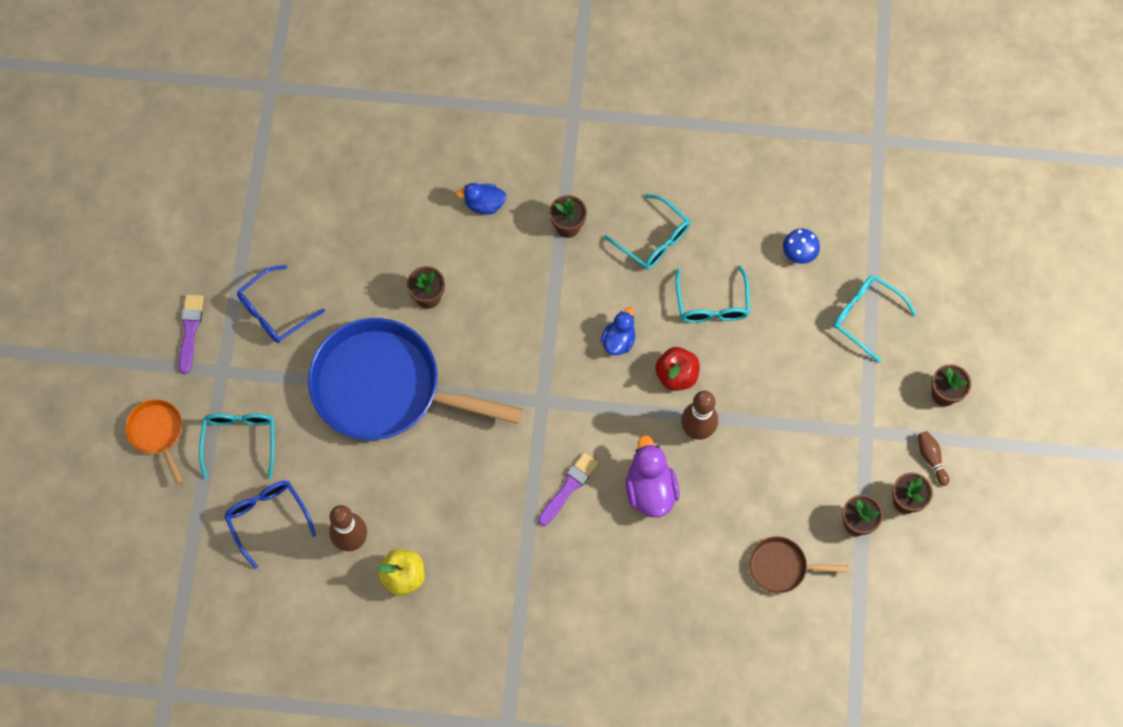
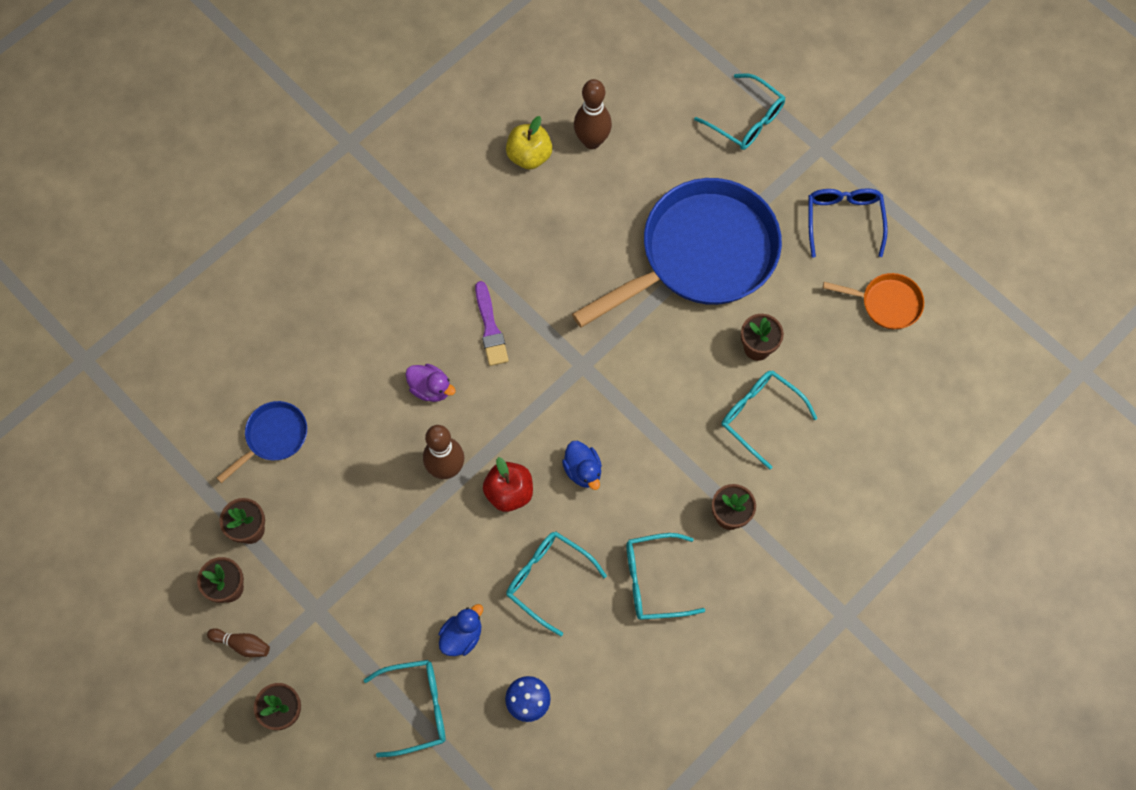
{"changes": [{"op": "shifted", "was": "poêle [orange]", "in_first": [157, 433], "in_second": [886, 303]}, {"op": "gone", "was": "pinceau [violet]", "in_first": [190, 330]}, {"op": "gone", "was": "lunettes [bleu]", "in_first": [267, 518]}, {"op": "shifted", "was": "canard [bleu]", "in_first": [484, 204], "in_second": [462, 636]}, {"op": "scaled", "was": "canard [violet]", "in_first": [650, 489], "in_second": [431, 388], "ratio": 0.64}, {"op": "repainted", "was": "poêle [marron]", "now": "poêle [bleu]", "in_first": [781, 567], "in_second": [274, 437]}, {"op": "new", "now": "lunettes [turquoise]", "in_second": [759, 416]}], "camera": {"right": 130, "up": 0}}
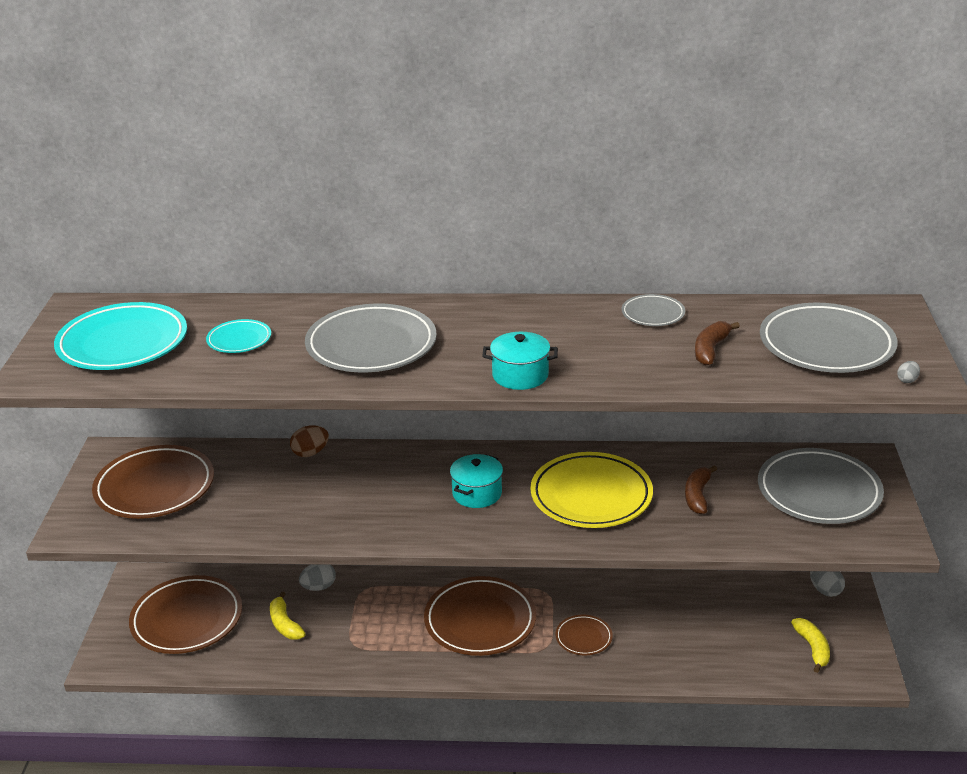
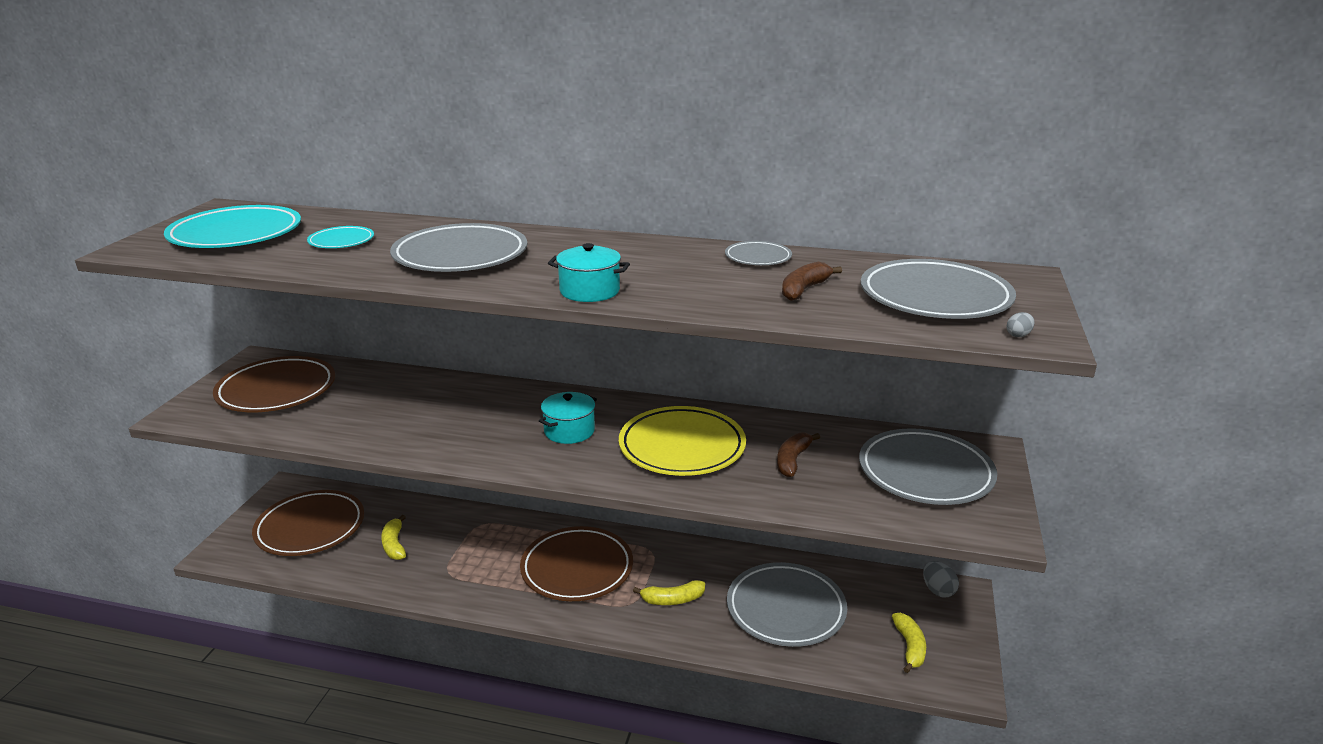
{"changes": [{"op": "gone", "was": "œuf [marron]", "in_first": [310, 453]}, {"op": "gone", "was": "œuf [gris]", "in_first": [319, 587]}, {"op": "swapped", "was": "assiette [marron]", "now": "banane [jaune]", "in_first": [583, 637], "in_second": [672, 600]}, {"op": "new", "now": "assiette [gris]", "in_second": [786, 609]}], "camera": {"right": 10, "up": -5}}
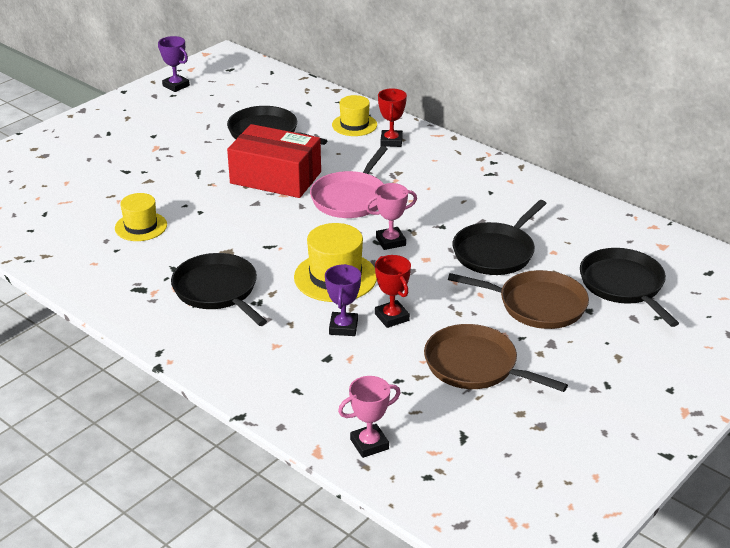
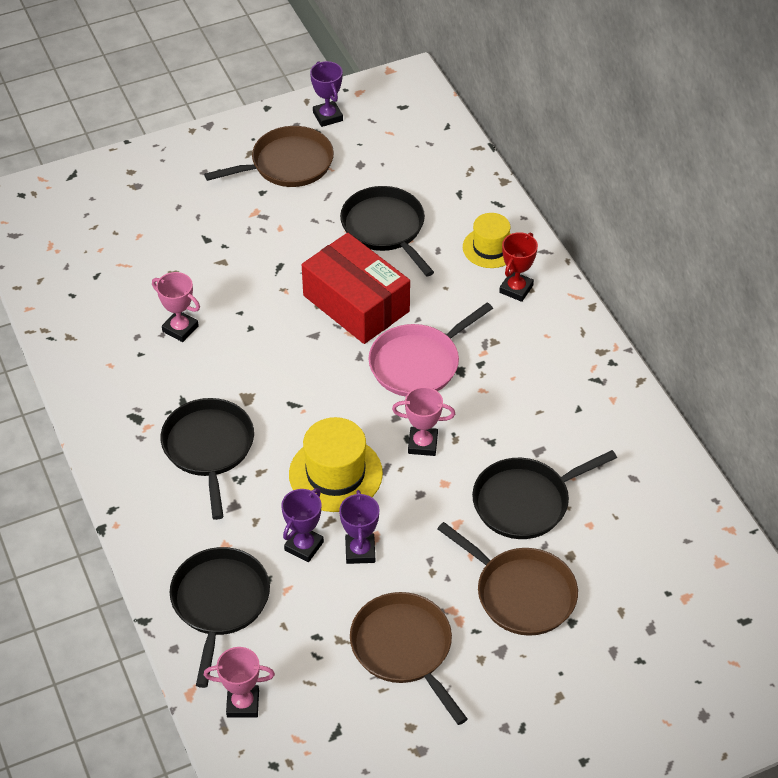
{"changes": [{"op": "swapped", "was": "chapeau [jaune]", "now": "trophée [rose]", "in_first": [141, 226], "in_second": [180, 329]}, {"op": "repainted", "was": "trophée [rouge]", "now": "trophée [violet]", "in_first": [392, 317], "in_second": [360, 551]}, {"op": "shifted", "was": "poêle [noir]", "in_first": [623, 285], "in_second": [219, 602]}, {"op": "new", "now": "poêle [marron]", "in_second": [288, 164]}], "camera": {"right": 25, "up": 15}}
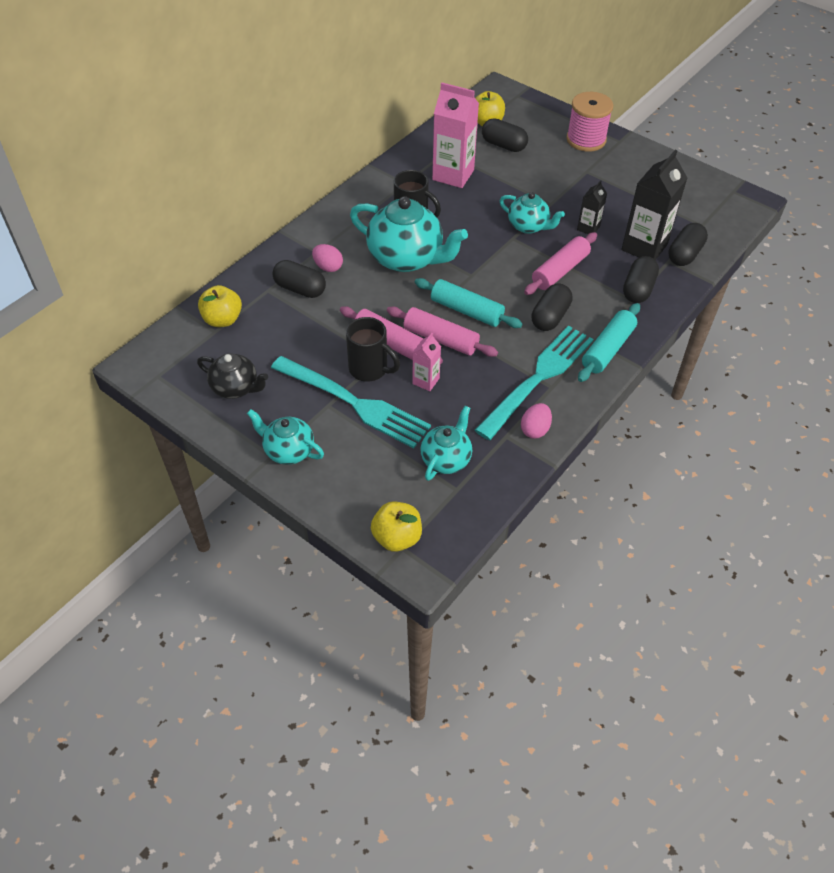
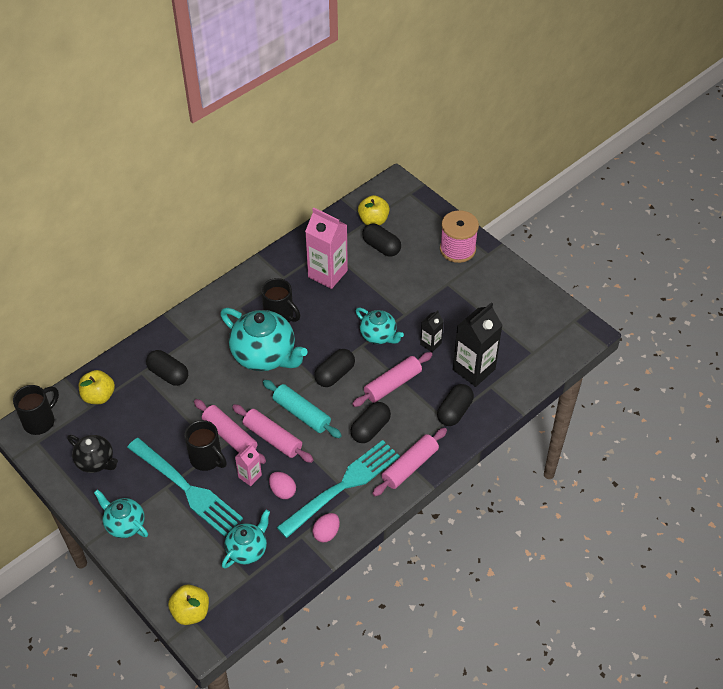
{"changes": [{"op": "shifted", "was": "œuf [rose]", "in_first": [328, 267], "in_second": [282, 491]}, {"op": "repainted", "was": "rouleau à pâtisserie [turquoise]", "now": "rouleau à pâtisserie [rose]", "in_first": [607, 349], "in_second": [410, 466]}, {"op": "shifted", "was": "gélule [noir]", "in_first": [684, 254], "in_second": [334, 374]}, {"op": "new", "now": "tasse [noir]", "in_second": [40, 421]}], "camera": {"right": 10, "up": 0}}
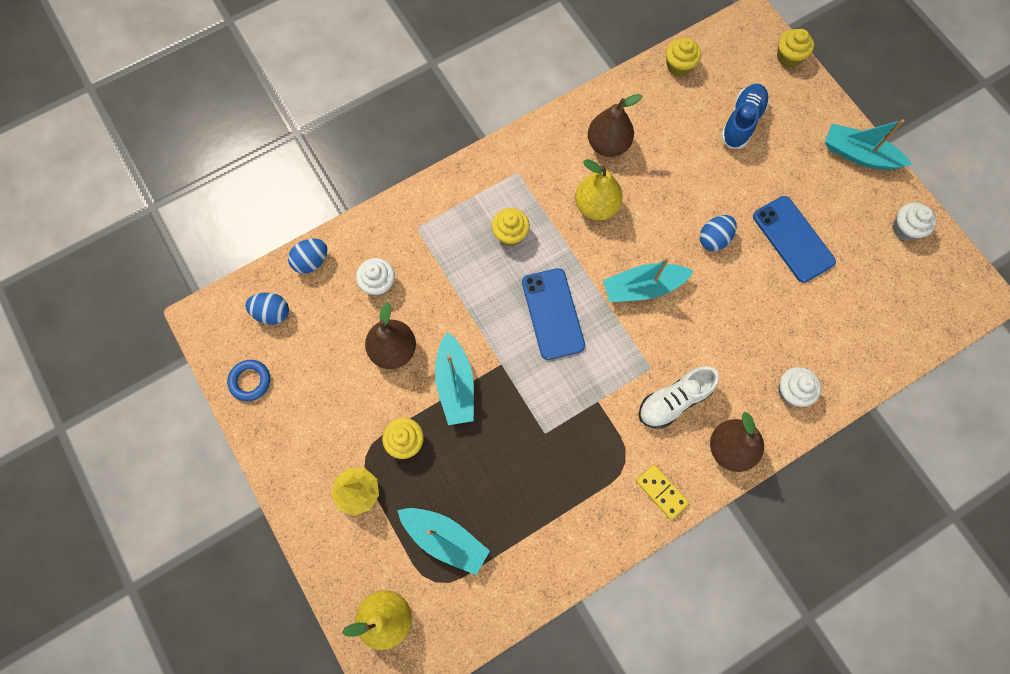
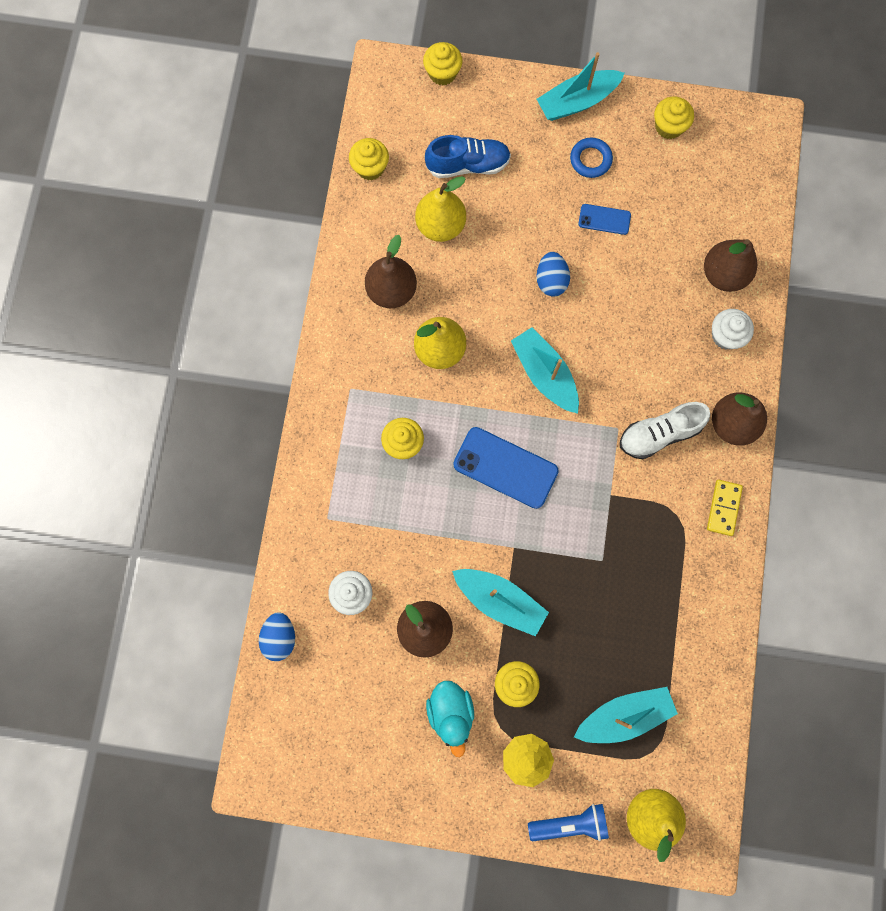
{"changes": [{"op": "shifted", "was": "anneau [bleu]", "in_first": [250, 381], "in_second": [590, 160]}, {"op": "gone", "was": "œuf [bleu]", "in_first": [272, 313]}, {"op": "rotated", "was": "bateau [turquoise]", "in_first": [643, 287], "in_second": [544, 374], "clockwise": 120}, {"op": "rotated", "was": "domino [jaune]", "in_first": [661, 492], "in_second": [723, 508], "clockwise": -75}, {"op": "rotated", "was": "chaussure [blanc]", "in_first": [673, 400], "in_second": [659, 434], "clockwise": 60}, {"op": "rotated", "was": "chaussure [bleu]", "in_first": [741, 122], "in_second": [468, 165], "clockwise": 105}, {"op": "scaled", "was": "téléphone [bleu]", "in_first": [793, 239], "in_second": [604, 219], "ratio": 0.54}, {"op": "repainted", "was": "muffin [blanc]", "now": "muffin [jaune]", "in_first": [905, 228], "in_second": [669, 126]}, {"op": "new", "now": "poire [jaune]", "in_second": [440, 226]}, {"op": "new", "now": "canard [turquoise]", "in_second": [451, 712]}, {"op": "new", "now": "lampe de poche [bleu]", "in_second": [570, 822]}, {"op": "new", "now": "poire [marron]", "in_second": [723, 274]}], "camera": {"right": -50, "up": 5}}
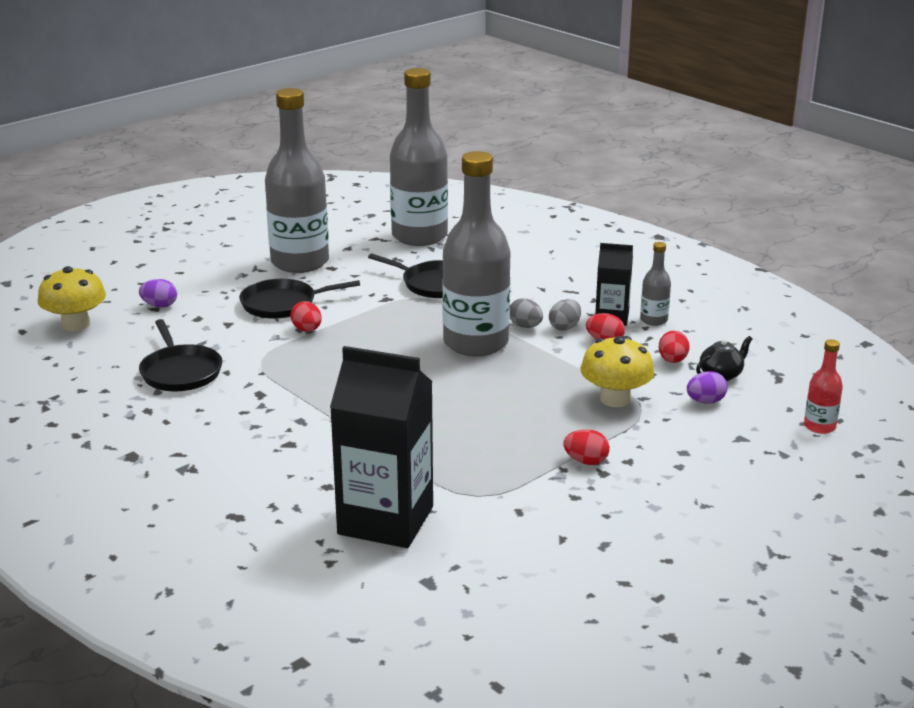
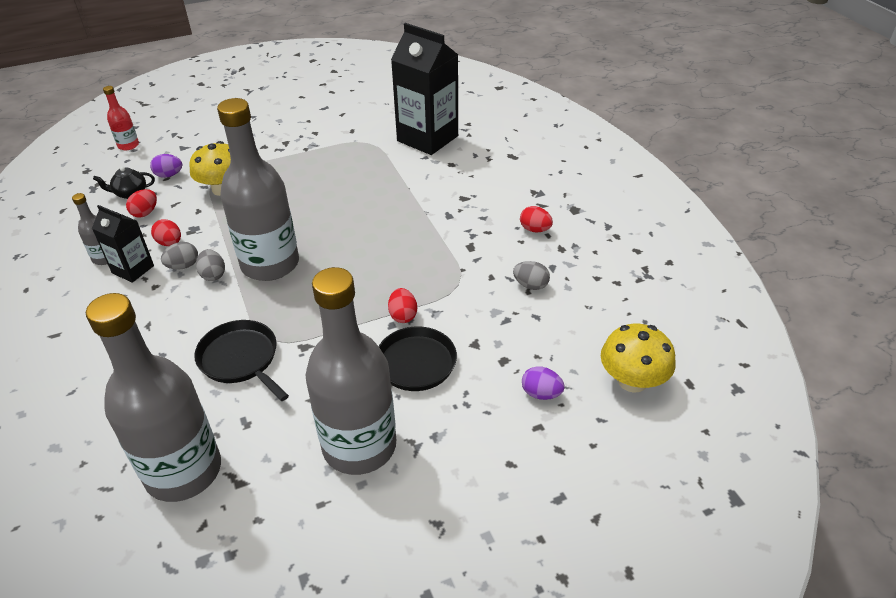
{"changes": [{"op": "swapped", "was": "poêle [noir]", "now": "œuf [gris]", "in_first": [180, 372], "in_second": [530, 285]}, {"op": "shifted", "was": "œuf [rouge]", "in_first": [586, 461], "in_second": [535, 229]}], "camera": {"right": -160, "up": 15}}
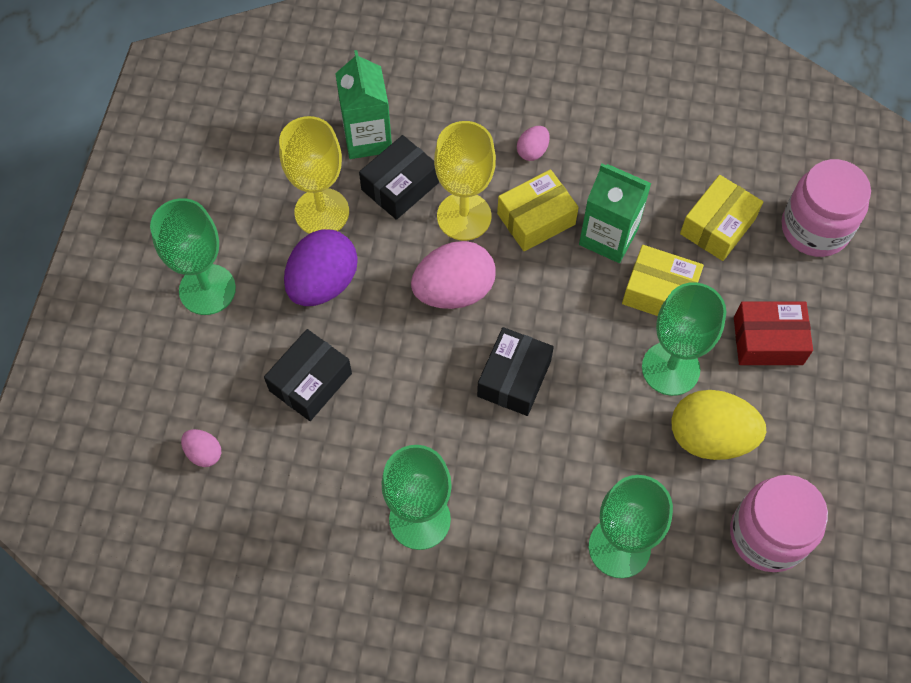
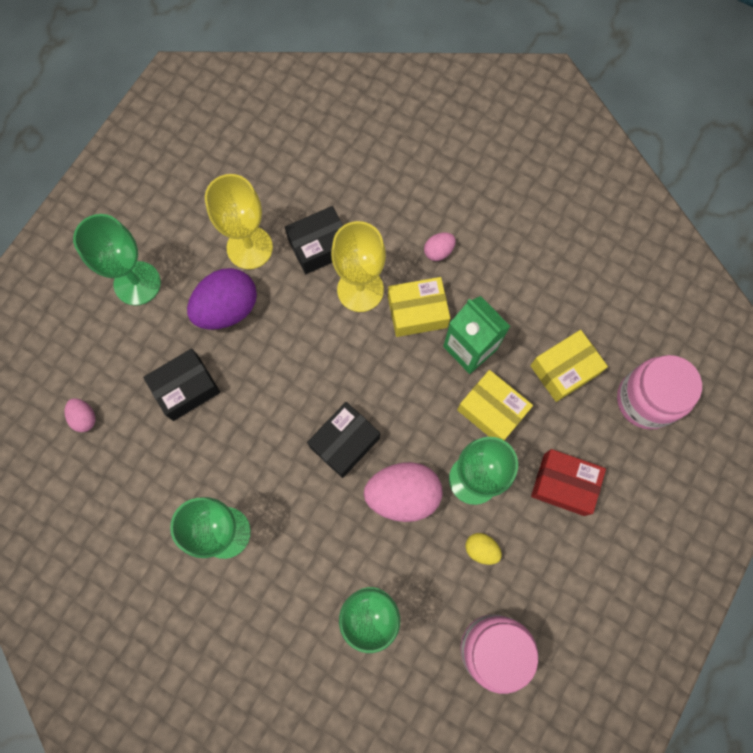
{"changes": [{"op": "gone", "was": "brique de lait [vert]", "in_first": [367, 138]}, {"op": "shifted", "was": "œuf [rose]", "in_first": [454, 291], "in_second": [403, 495]}, {"op": "scaled", "was": "œuf [jaune]", "in_first": [710, 437], "in_second": [481, 549], "ratio": 0.48}], "camera": {"right": 20, "up": 10}}
